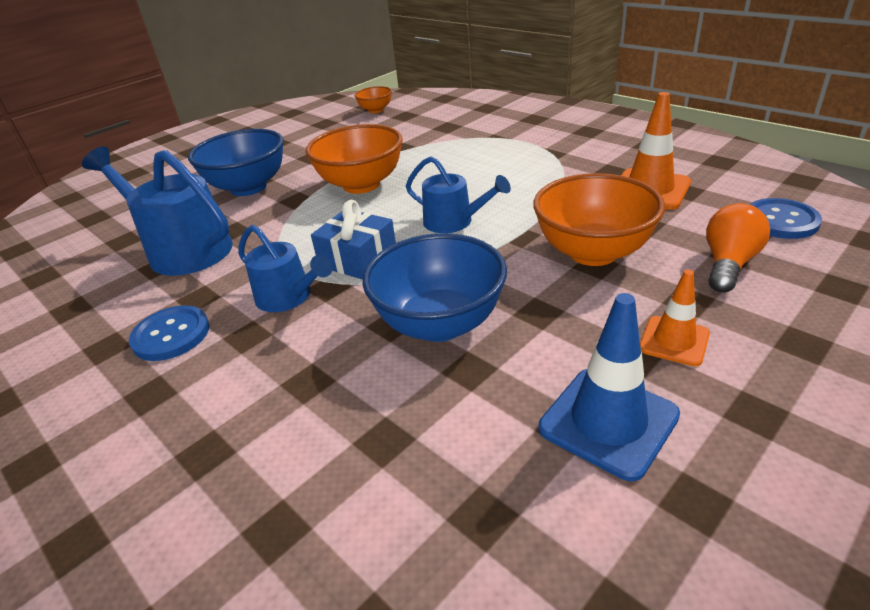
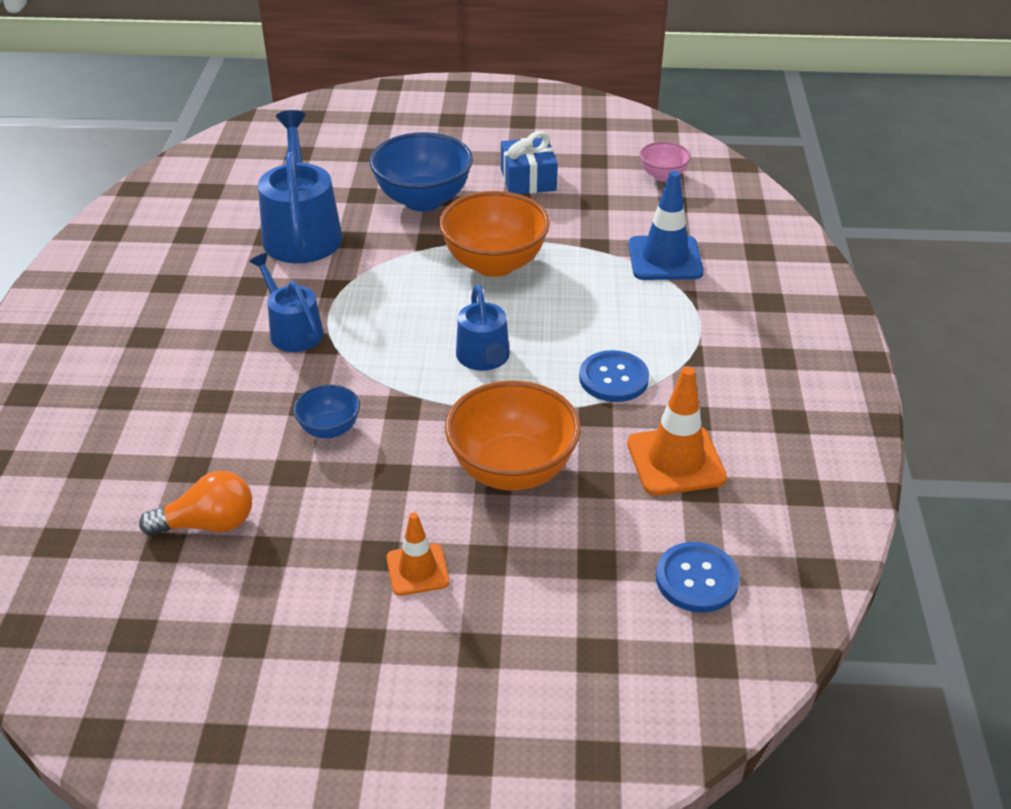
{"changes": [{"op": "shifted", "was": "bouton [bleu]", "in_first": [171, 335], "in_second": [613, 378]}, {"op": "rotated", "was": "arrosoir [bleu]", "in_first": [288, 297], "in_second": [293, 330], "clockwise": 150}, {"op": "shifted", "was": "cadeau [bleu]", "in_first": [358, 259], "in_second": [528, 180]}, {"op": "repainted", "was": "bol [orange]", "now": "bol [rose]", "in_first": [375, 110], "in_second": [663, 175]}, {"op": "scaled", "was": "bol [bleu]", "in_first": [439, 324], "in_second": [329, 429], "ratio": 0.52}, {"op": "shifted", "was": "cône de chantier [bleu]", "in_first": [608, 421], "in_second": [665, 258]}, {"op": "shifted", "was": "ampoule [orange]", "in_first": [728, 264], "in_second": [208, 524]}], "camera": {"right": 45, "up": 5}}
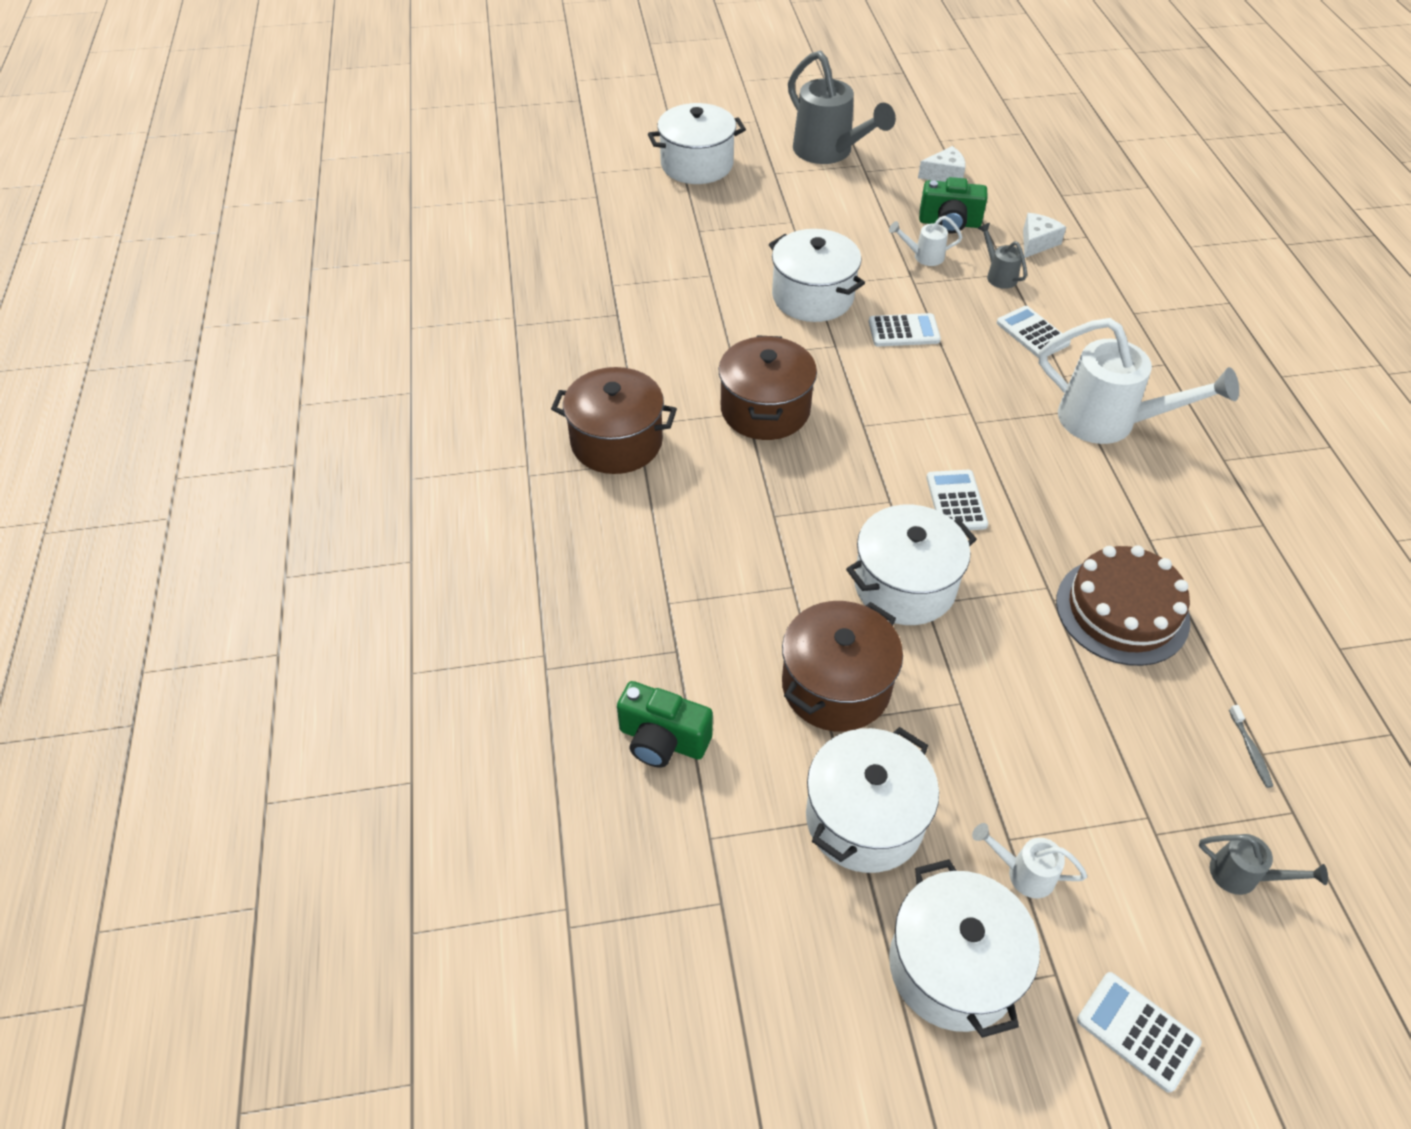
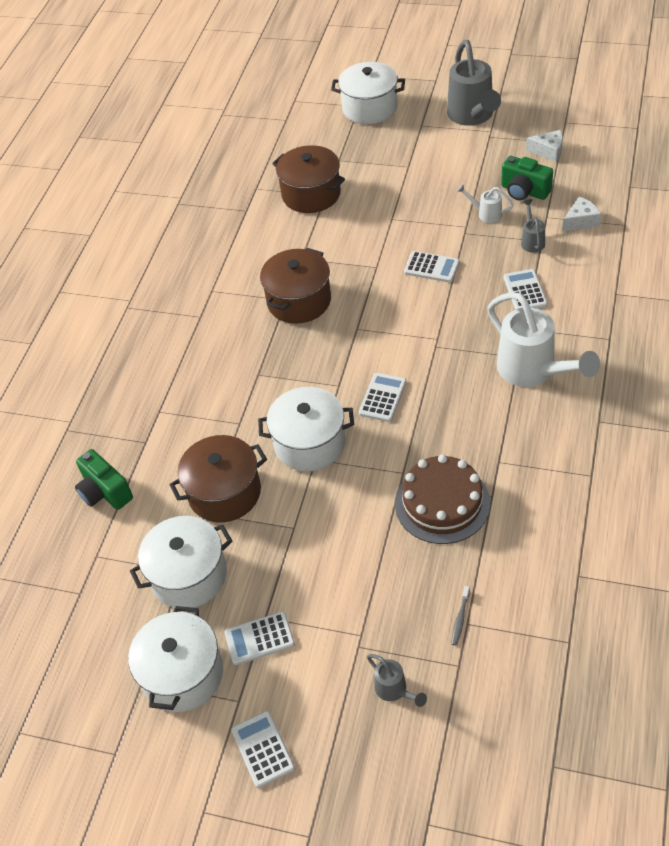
{"changes": [{"op": "shifted", "was": "marmite [marron]", "in_first": [616, 442], "in_second": [311, 194]}, {"op": "gone", "was": "marmite [blanc]", "in_first": [812, 297]}, {"op": "swapped", "was": "arrosoir [blanc]", "now": "calculatrice [blanc]", "in_first": [1022, 872], "in_second": [259, 638]}], "camera": {"right": 30, "up": 0}}
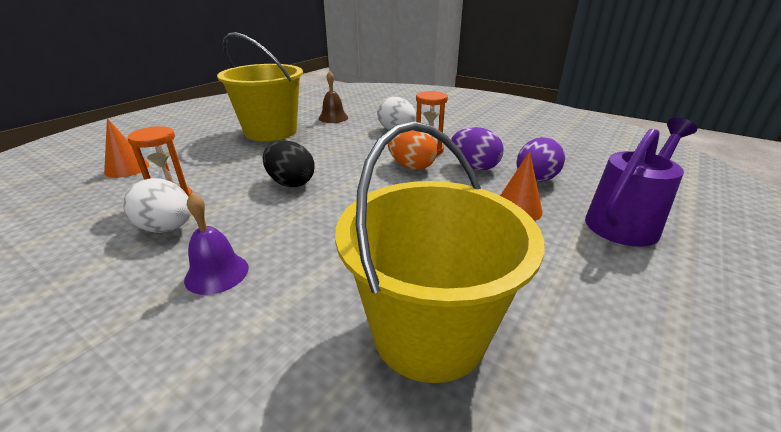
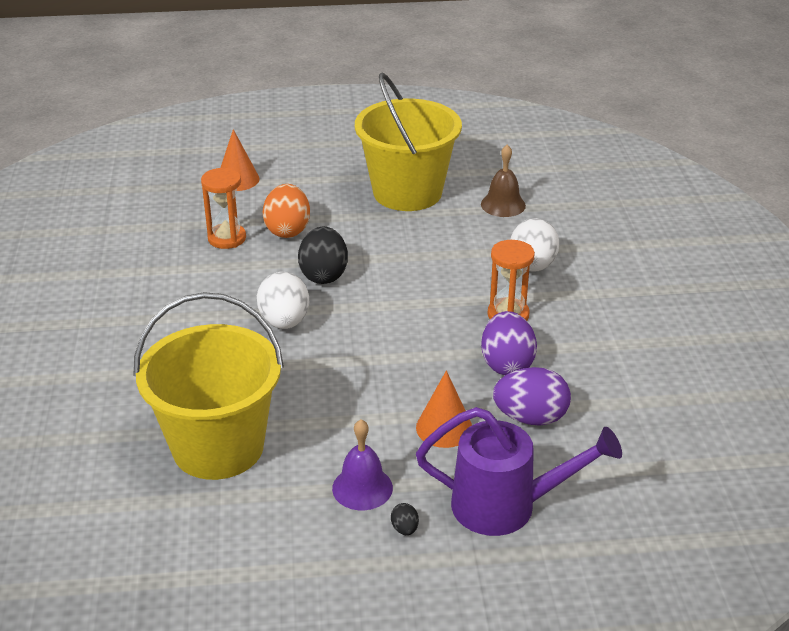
{"changes": [{"op": "shifted", "was": "œuf [blanc]", "in_first": [167, 228], "in_second": [284, 322]}, {"op": "shifted", "was": "cloche [violet]", "in_first": [217, 273], "in_second": [362, 488]}, {"op": "shifted", "was": "œuf [orange]", "in_first": [411, 166], "in_second": [287, 230]}, {"op": "new", "now": "œuf [noir]", "in_second": [404, 529]}], "camera": {"right": 50, "up": 5}}
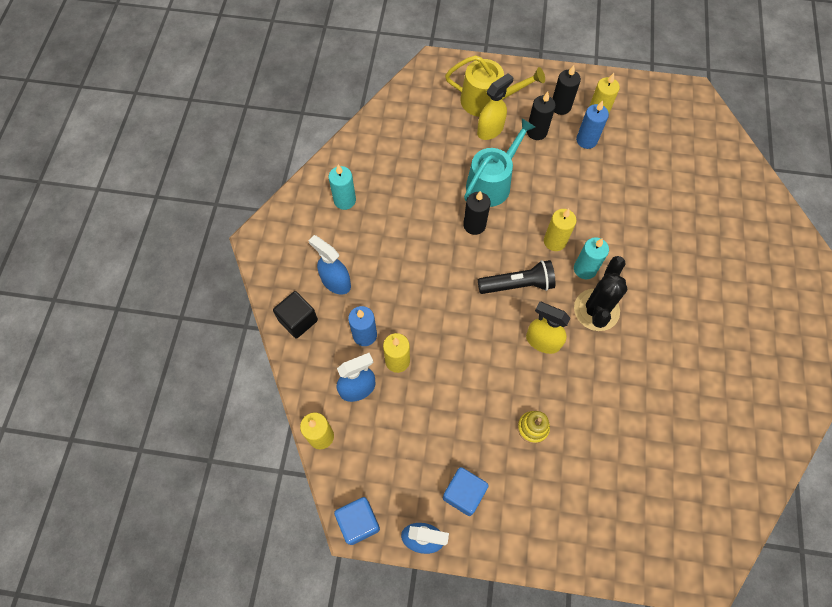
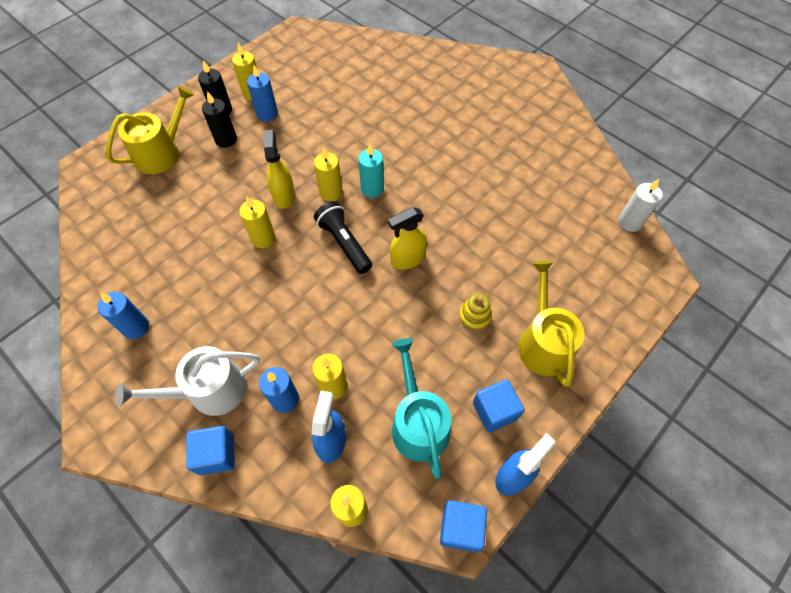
{"changes": [{"op": "repainted", "was": "cube [noir]", "now": "cube [bleu]", "in_first": [298, 320], "in_second": [216, 454]}, {"op": "swapped", "was": "vaporisateur [bleu]", "now": "arrosoir [blanc]", "in_first": [335, 282], "in_second": [209, 391]}, {"op": "repainted", "was": "bougie [turquoise]", "now": "bougie [bleu]", "in_first": [344, 200], "in_second": [136, 327]}, {"op": "repainted", "was": "bougie [noir]", "now": "bougie [jaune]", "in_first": [474, 225], "in_second": [263, 238]}, {"op": "shifted", "was": "arrosoir [turquoise]", "in_first": [492, 183], "in_second": [418, 423]}, {"op": "shifted", "was": "vaporisateur [jaune]", "in_first": [490, 130], "in_second": [284, 195]}, {"op": "rotated", "was": "lampe de poche [noir]", "in_first": [517, 284], "in_second": [344, 243], "clockwise": -60}, {"op": "gone", "was": "cactus [noir]", "in_first": [596, 310]}, {"op": "new", "now": "arrosoir [jaune]", "in_second": [543, 342]}, {"op": "new", "now": "bougie [blanc]", "in_second": [630, 222]}], "camera": {"right": -55, "up": -5}}
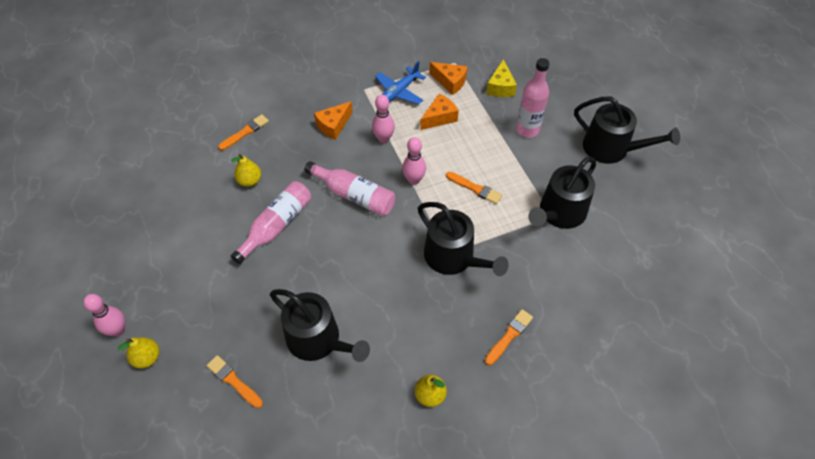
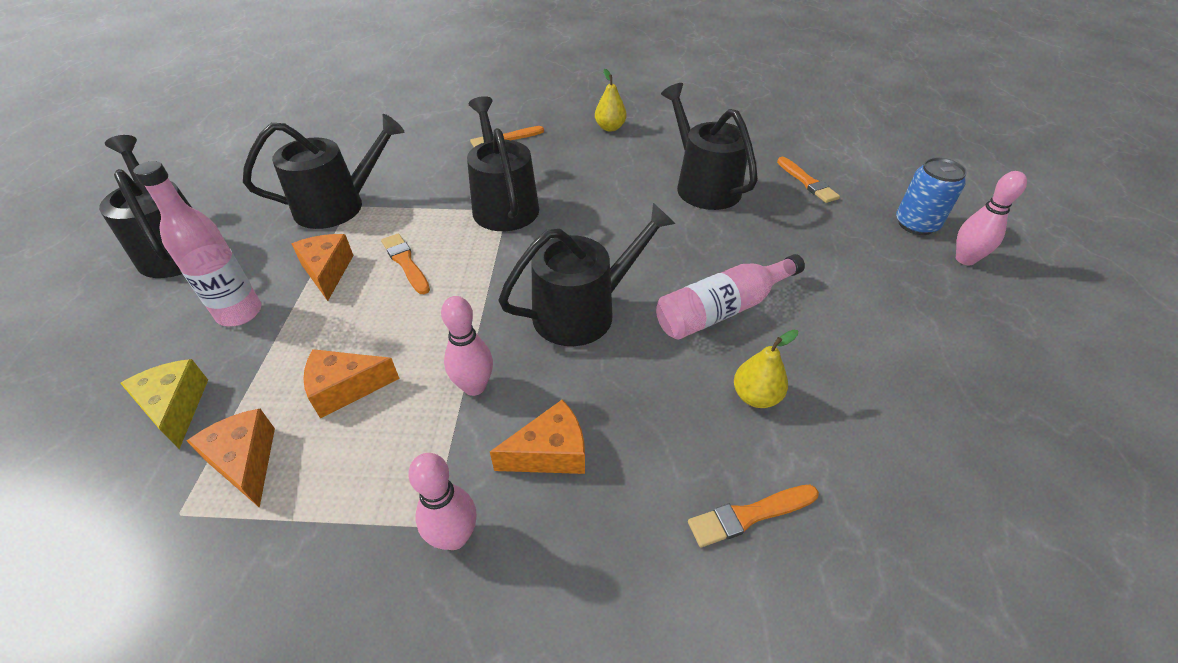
{"changes": [{"op": "swapped", "was": "poire [jaune]", "now": "canette [bleu]", "in_first": [147, 358], "in_second": [916, 224]}, {"op": "swapped", "was": "bouteille [rose]", "now": "arrosoir [noir]", "in_first": [354, 195], "in_second": [583, 311]}, {"op": "gone", "was": "avion [bleu]", "in_first": [399, 91]}, {"op": "shifted", "was": "quille [rose]", "in_first": [414, 180], "in_second": [454, 536]}, {"op": "rotated", "was": "fromage [jaune]", "in_first": [500, 87], "in_second": [176, 408], "clockwise": -60}, {"op": "new", "now": "fromage [orange]", "in_second": [327, 272]}], "camera": {"right": -155, "up": -10}}
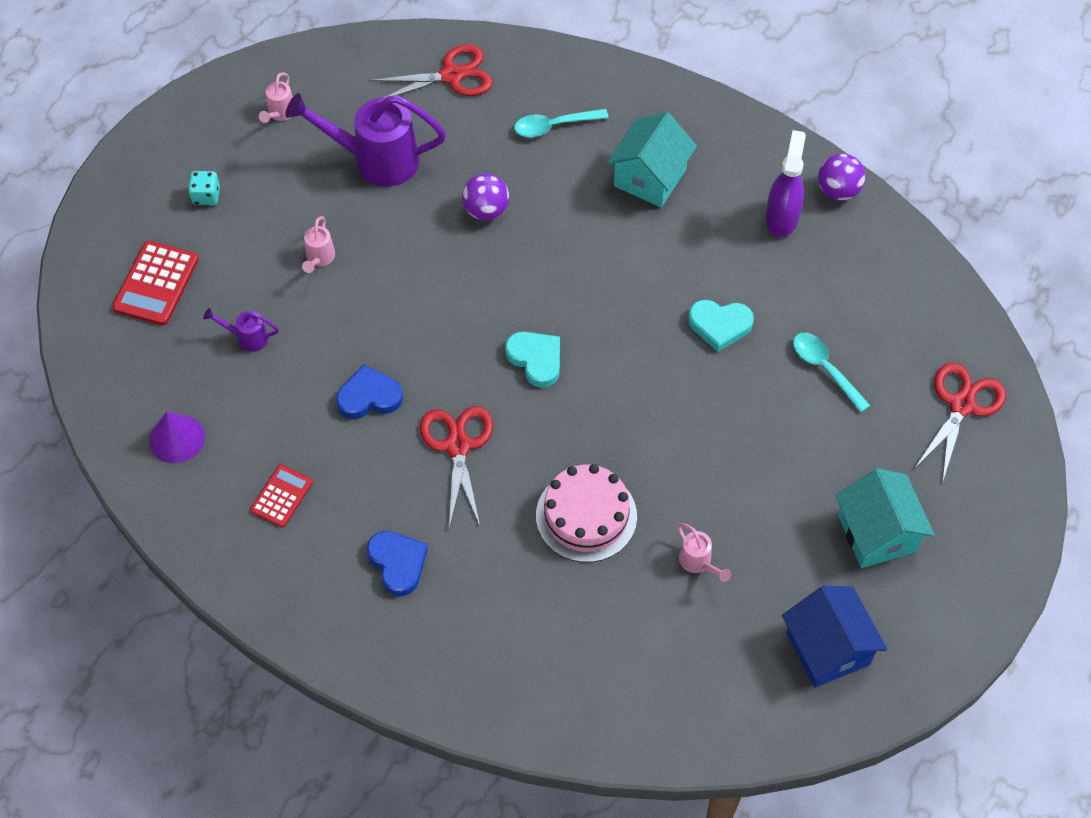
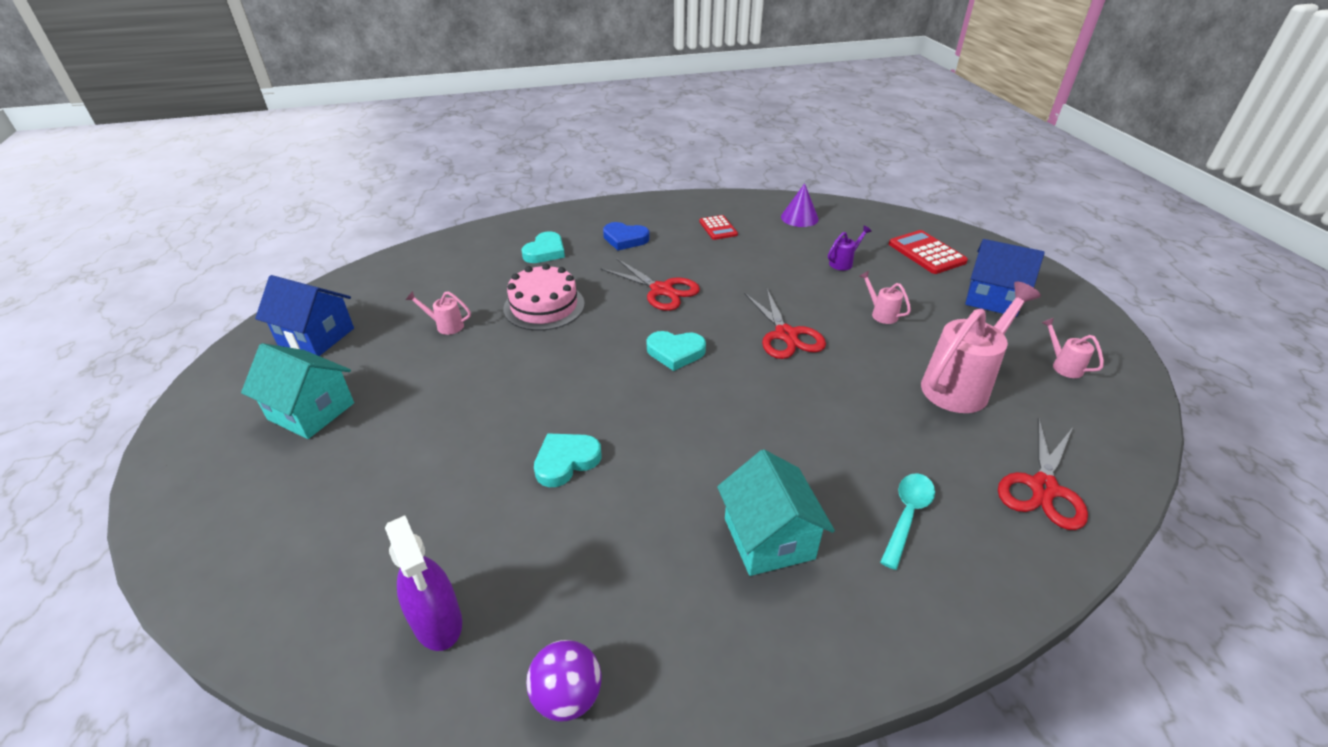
{"changes": [{"op": "swapped", "was": "dé [turquoise]", "now": "maison [bleu]", "in_first": [206, 196], "in_second": [993, 298]}, {"op": "repainted", "was": "arrosoir [violet]", "now": "arrosoir [rose]", "in_first": [375, 160], "in_second": [962, 385]}, {"op": "gone", "was": "cœur [bleu]", "in_first": [369, 396]}, {"op": "gone", "was": "balle [violet]", "in_first": [486, 210]}, {"op": "shifted", "was": "vaporisateur [violet]", "in_first": [782, 218], "in_second": [437, 622]}, {"op": "gone", "was": "cuillère [turquoise]", "in_first": [824, 369]}, {"op": "shifted", "was": "ciseaux [rouge]", "in_first": [961, 405], "in_second": [786, 335]}, {"op": "new", "now": "cœur [turquoise]", "in_second": [545, 252]}], "camera": {"right": 135, "up": -20}}
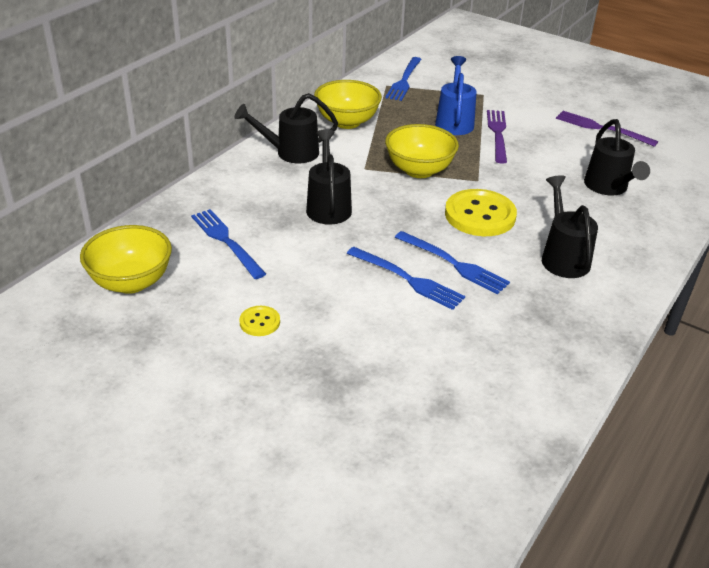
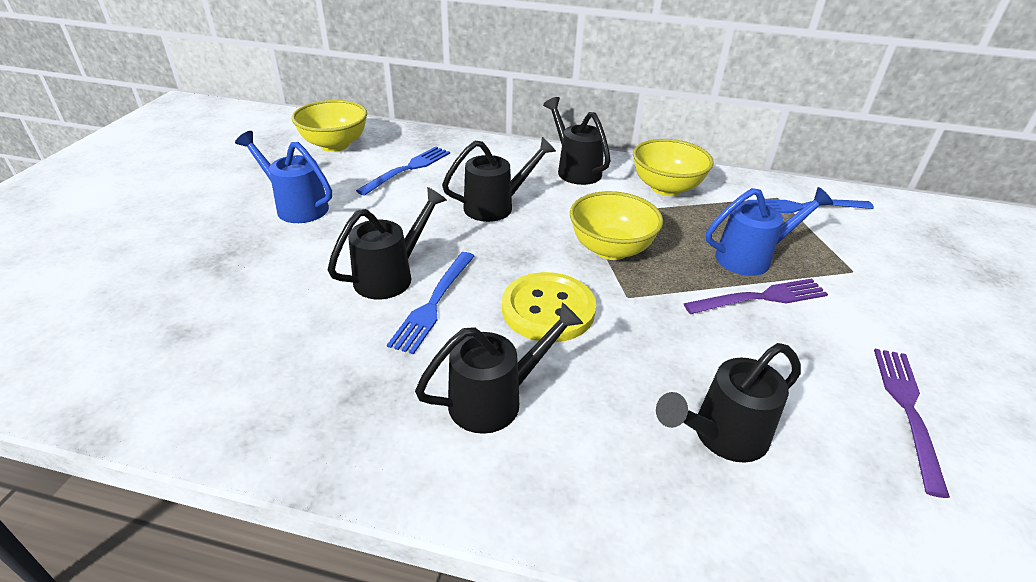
{"changes": [{"op": "swapped", "was": "bouton [jaune]", "now": "arrosoir [bleu]", "in_first": [259, 322], "in_second": [297, 207]}, {"op": "swapped", "was": "fourchette [bleu]", "now": "arrosoir [noir]", "in_first": [408, 279], "in_second": [390, 276]}], "camera": {"right": 70, "up": 0}}
